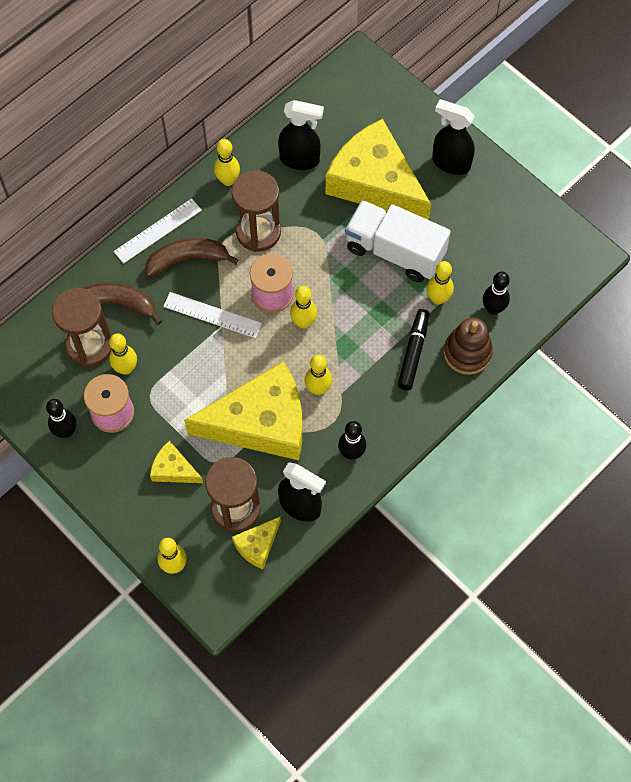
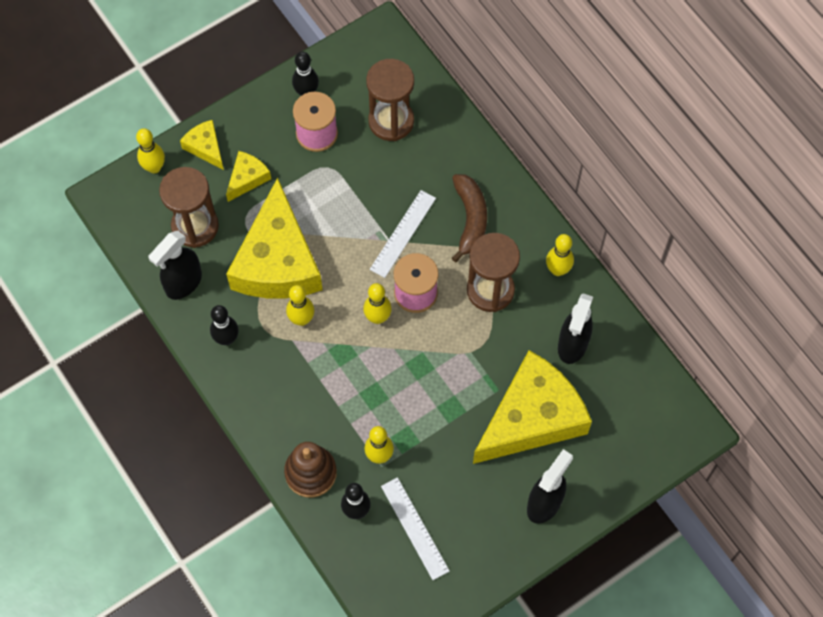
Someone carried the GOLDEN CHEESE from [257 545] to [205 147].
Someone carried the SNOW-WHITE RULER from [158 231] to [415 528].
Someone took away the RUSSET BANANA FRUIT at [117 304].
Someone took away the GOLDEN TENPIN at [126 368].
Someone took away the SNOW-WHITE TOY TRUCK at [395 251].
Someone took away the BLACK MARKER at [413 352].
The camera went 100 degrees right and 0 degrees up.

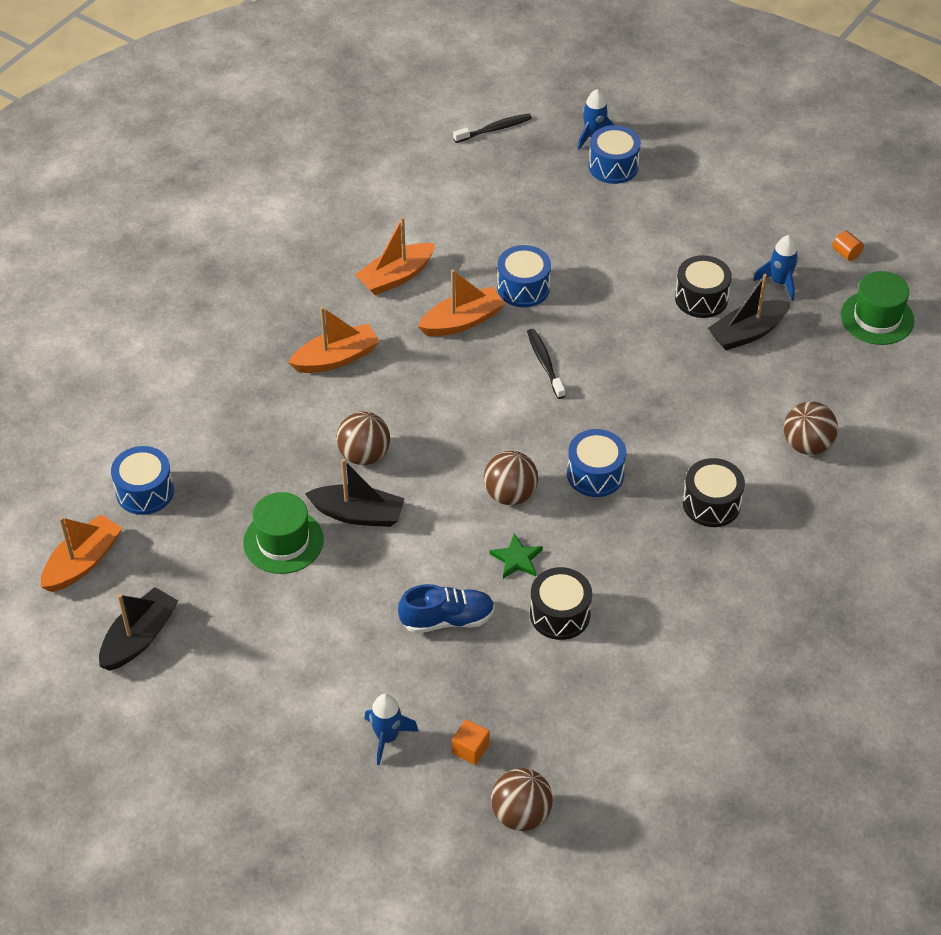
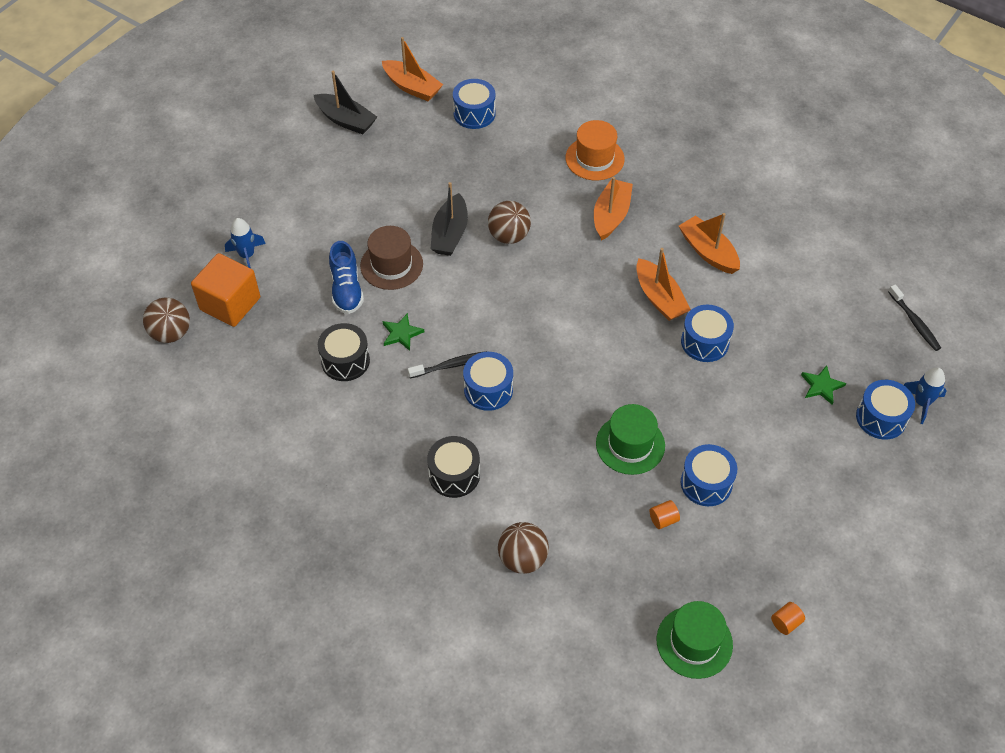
Someone scaled the ORANGE BLOCK at [470 749] by 2.15.
Someone put down the RUSSET TALL HAT at [391 265].
Someone carried the BLACK TOOTHBRUSH from [545 363] to [451 365].
Someone put down the ORANGE TALL HAT at [594 158].
Someone rotated the ORANGE TOY BOAT at [336 358] by 135 degrees counterclockwise.
Someone carried the LEAF-GREEN TALL HAT from [283 541] to [630 444].
Someone swapped the BLACK TOY BOAT at [747 333] for the ORANGE CYLINDER at [663 519].
Someone repainted the BLACK TOY DRUM at [701 298], which became the BLUE TOY DRUM at [706 483].
Someone put down the LEAF-GREEN STAR SHAPE at [821 386].
Someone took away the RUSSET BALL at [510 494].
Someone took away the BLUE ROCKET at [780 282].
The camera went 90 degrees right and 5 degrees up.

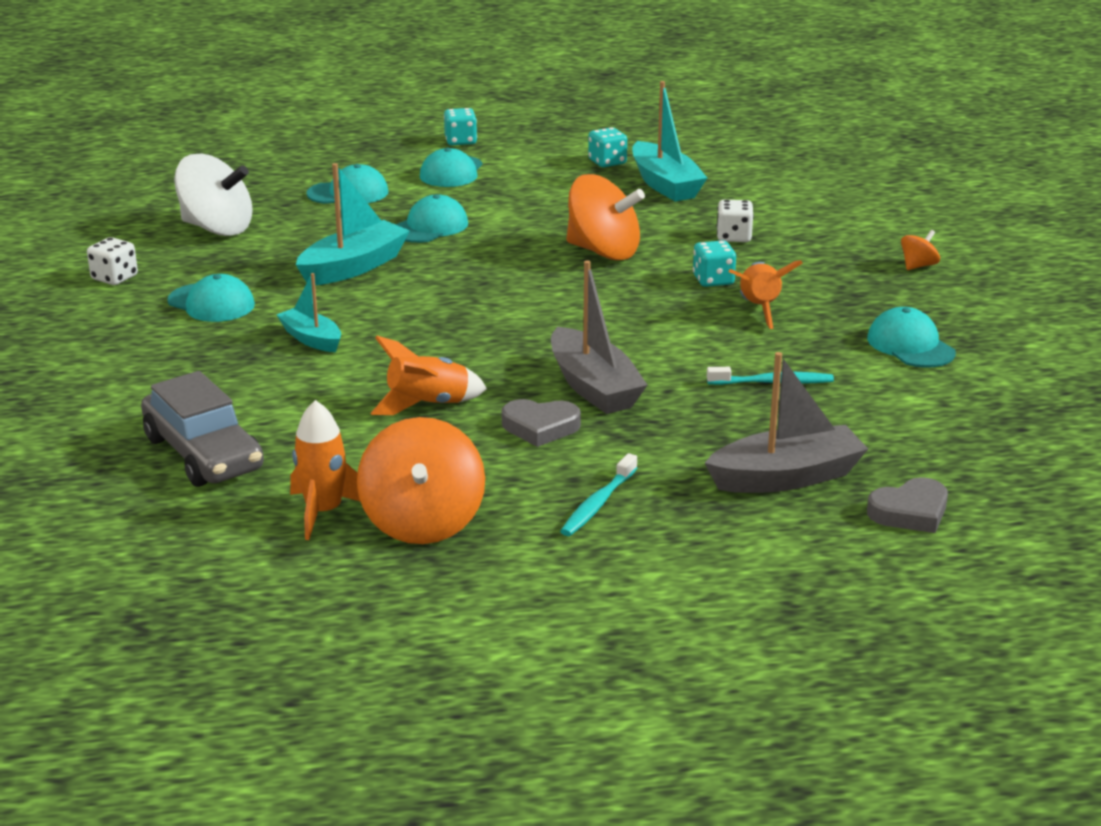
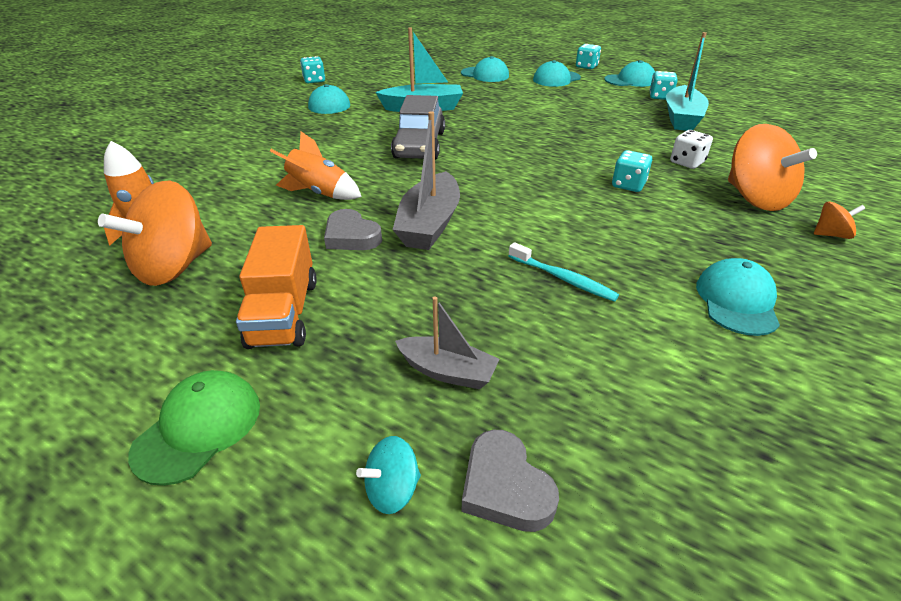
Someone put down the LEAF-GREEN BASEBALL CAP at [198 428].
Someone swapped the TEAL TOOTHBRUSH at [598 503] for the ORANGE TOY TRUCK at [284 313].
Someone repainted the SNOW-WHITE DIE at [114 278], which became the TEAL DIE at [314 80].
Someone put down the TEAL WHIRLIGIG at [392 490].
Someone carried the GRAY CAR from [203 454] to [419 145].
Someone scaled the GRAY TOY BOAT at [786 477] by 0.61.
Someone rotated the GRAY LOVE HEART at [910 512] by 45 degrees clockwise.
Someone carried the TEAL BASEBALL CAP from [429 227] to [630 80].
Someone carried the ORANGE WHIRLIGIG from [603 252] to [755 198].
Someone took away the SNOW-WHITE WHIRLIGIG at [217 228].
Someone took away the TEAL TOY BOAT at [311 339].
Someone took away the ORANGE ROCKET at [759 309].
The camera went 40 degrees right and 10 degrees up.

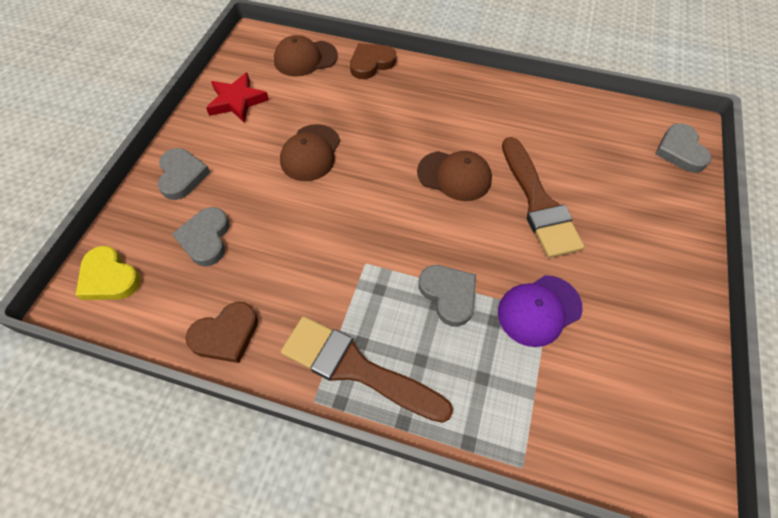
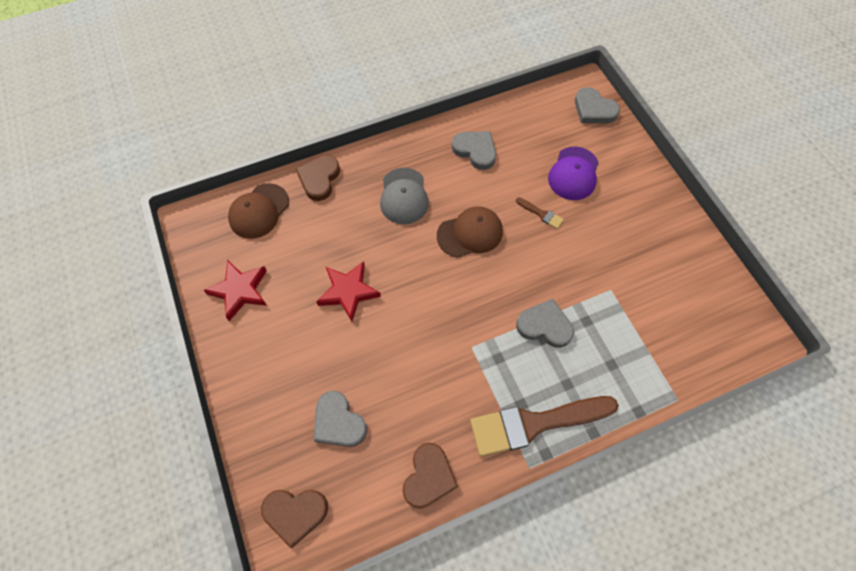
Someone repainted the GOLDEN LOVE HEART at [109 277], which became the RUSSET LOVE HEART at [295 513].
Someone swapped the RUSSET BASEBALL CAP at [310 153] for the RED STAR SHAPE at [348 292].
Someone put down the GRAY BASEBALL CAP at [404 196].
Someone carried the GRAY LOVE HEART from [182 176] to [475 151].
Someone scaled the RUSSET PAINT BRUSH at [538 202] by 0.41.
Someone carried the PURPLE BASEBALL CAP from [539 310] to [573 173].
The camera went 40 degrees left and 5 degrees up.

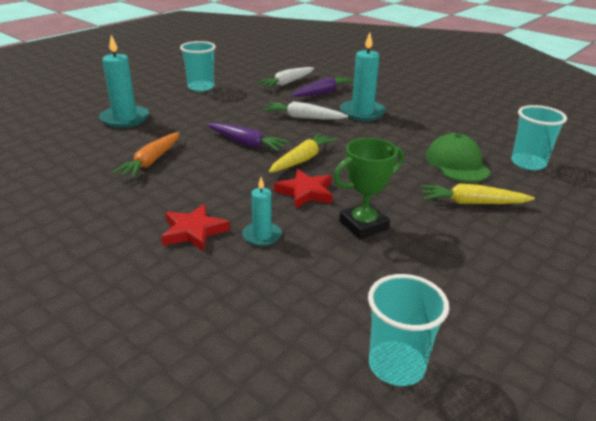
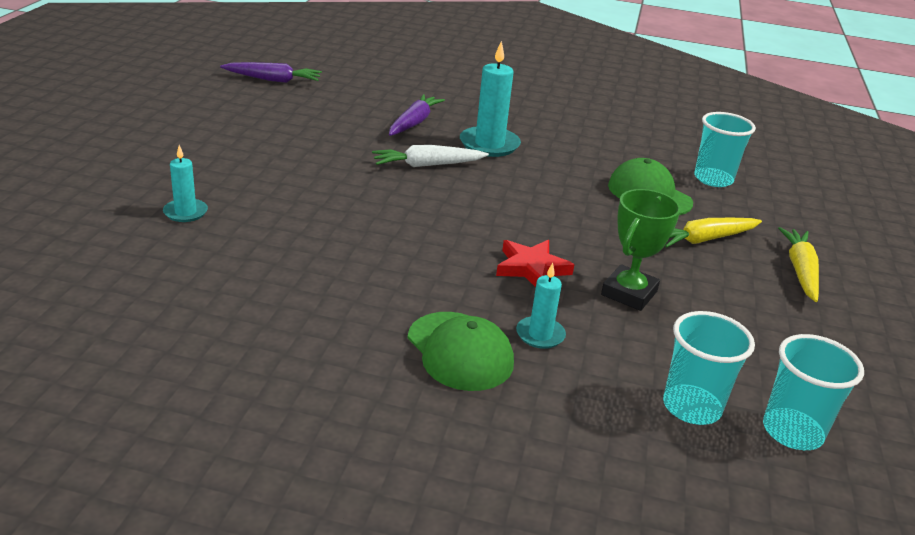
Someone scaled the TEAL PILLAR CANDLE at [125 119] by 0.58.
Someone carried the PURPLE TOY CARROT from [246 143] to [273 80].
Someone swapped the RED STAR SHAPE at [194 231] for the LEAF-GREEN BASEBALL CAP at [460 351].
Someone carried the TEAL CUP from [201 87] to [691 407].
Someone carried the GOLDEN TOY CARROT from [302 159] to [800 271].
Someone took away the ORANGE TOY CARROT at [151 161].
Someone took away the SNOW-WHITE TOY CARROT at [287 83].
The camera went 30 degrees left and 0 degrees up.

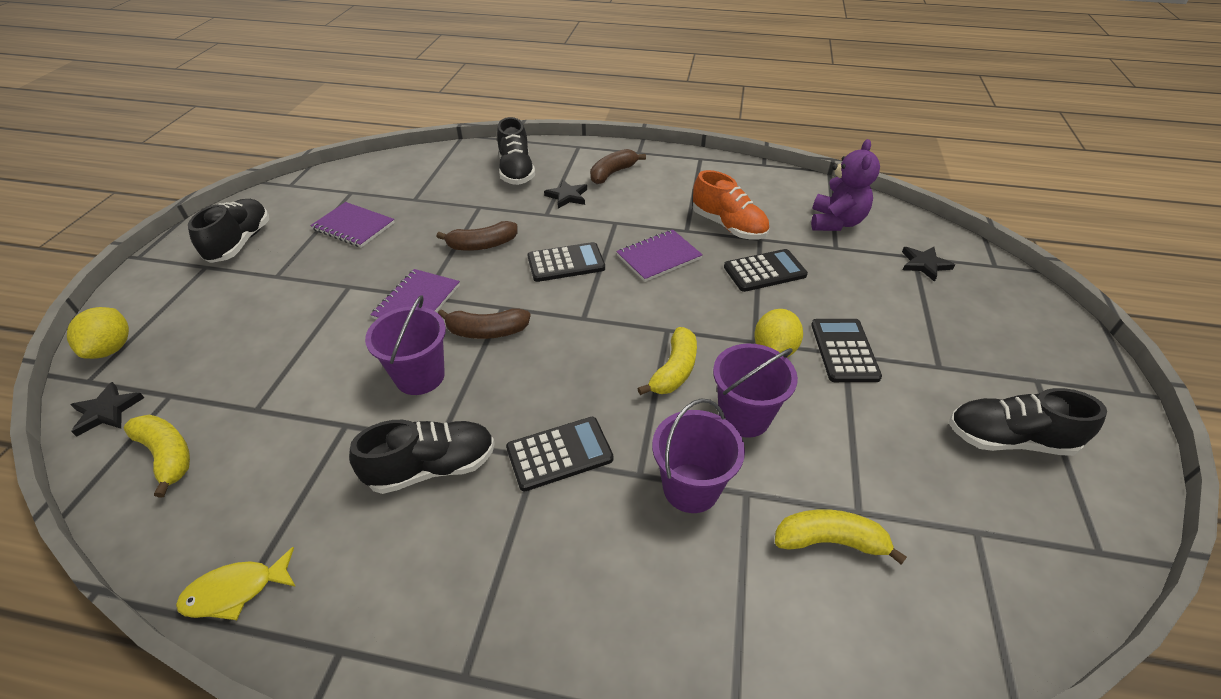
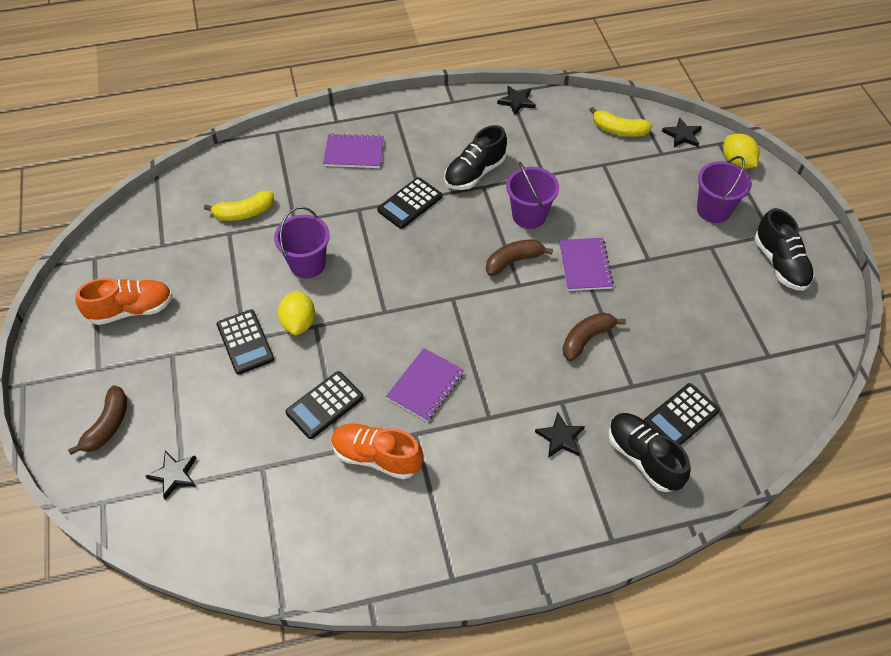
Someone carried the RUSSET BANANA FRUIT from [612 173] to [108 425].
Someone repainted the BLACK SHOE at [1008 439], which became the ORANGE SHOE at [131 310].
Someone carried the PURPLE EXERCISE BOOK from [354 226] to [354 153].
Someone swapped the GOLDEN TOY FISH at [236 591] for the BLACK STAR SHAPE at [517 101].
Someone carried the BLACK POCKET CALCULATOR from [566 263] to [680 417].
Someone carried the PURPLE BUCKET from [691 488] to [713 210].
Someone took away the GOLDEN BANANA FRUIT at [674 370].
Someone took away the PURPLE STUFFED BEAR at [836 222].
The camera went 155 degrees right and 10 degrees up.

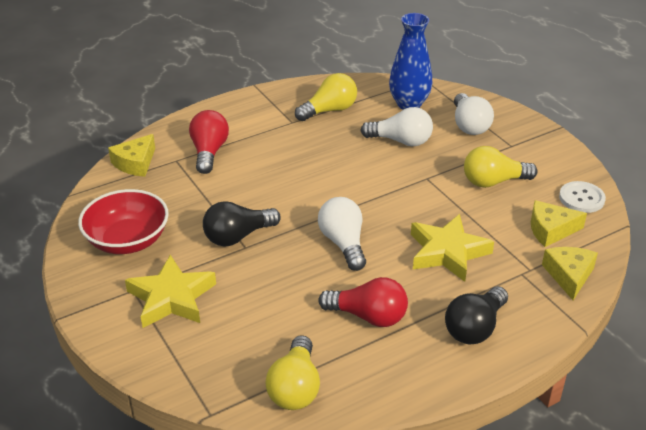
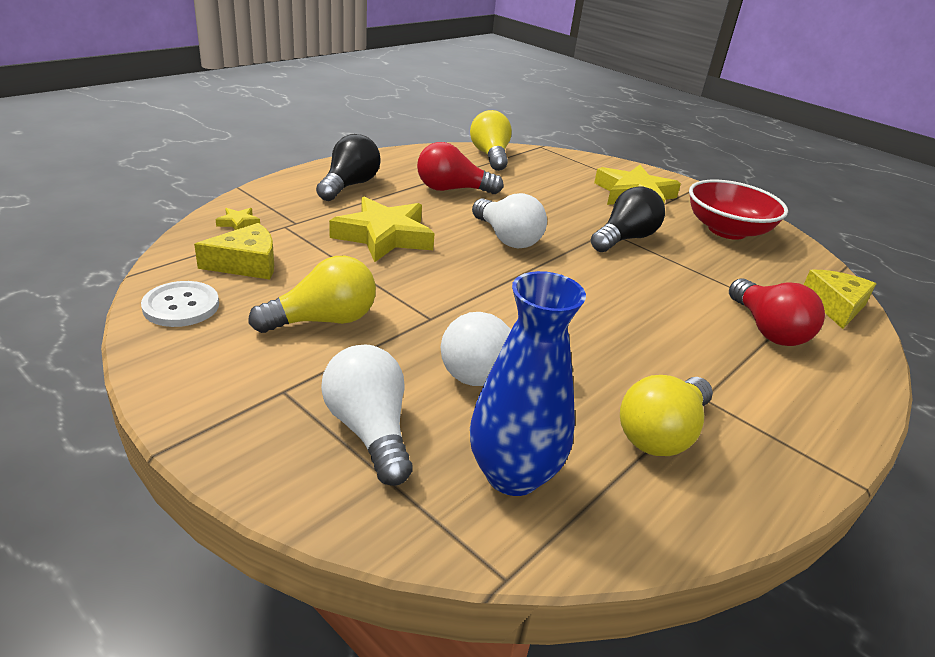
Someone swapped the GOLDEN CHEESE at [569 275] for the GOLDEN STAR SHAPE at [238 223].
The camera went 160 degrees right and 5 degrees down.

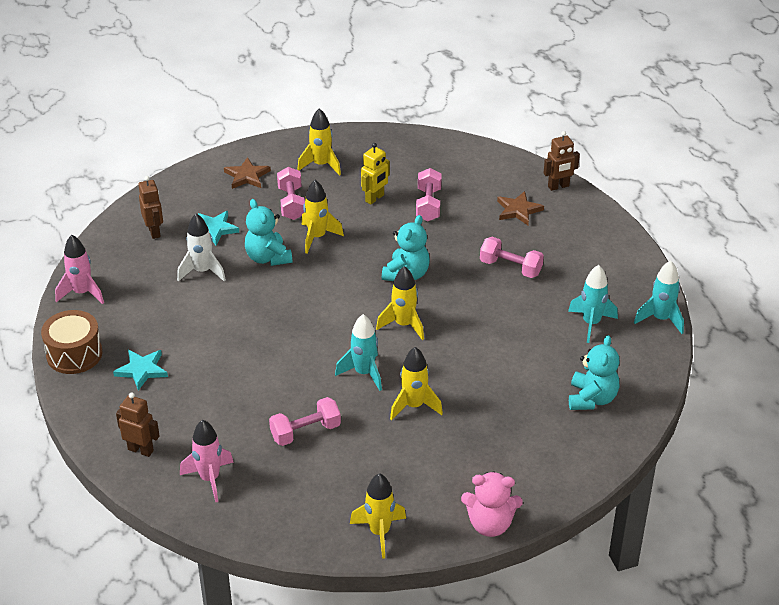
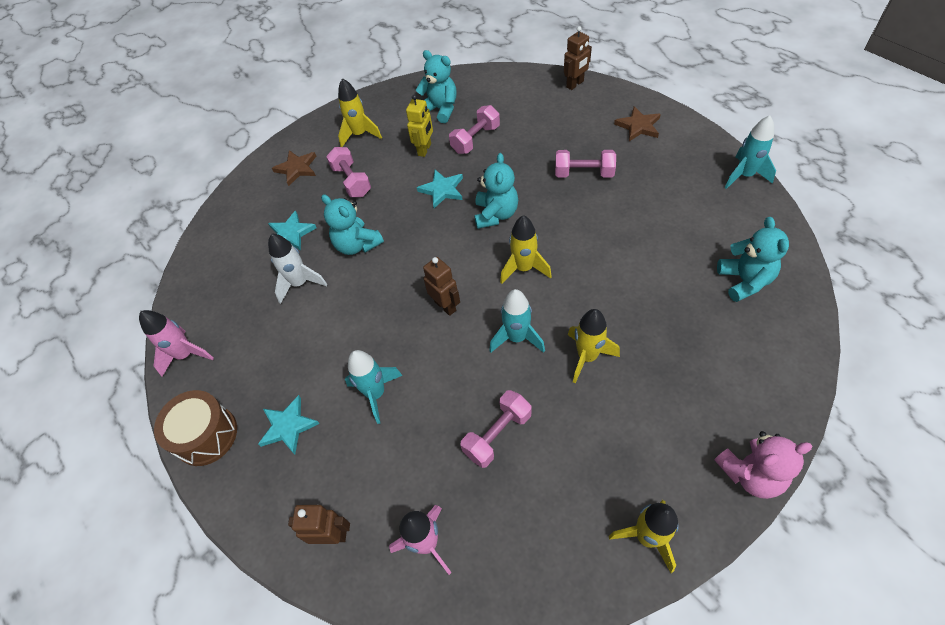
Someone carried the TEAL ROCKET from [591 323] to [376 394].
Someone put down the TEAL STUFFED BEAR at [440 109].
Someone put down the TEAL STAR SHAPE at [442 190].
Someone carried the RUSSET TOY ROBOT from [154 231] to [445 306].
Someone rotated the PINK FREE WEIGHT at [428 205] by 60 degrees clockwise.
Someone carried the RUSSET STAR SHAPE from [518 210] to [638 126].
Someone took away the GOLDEN ROCKET at [317 237].
The camera went 15 degrees left and 15 degrees up.

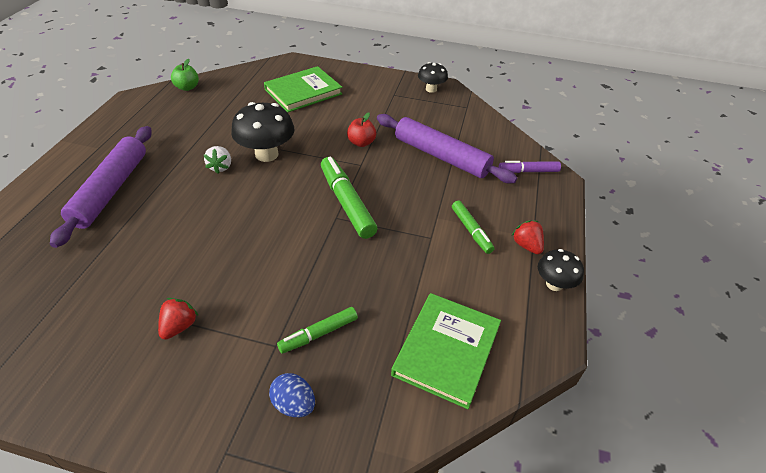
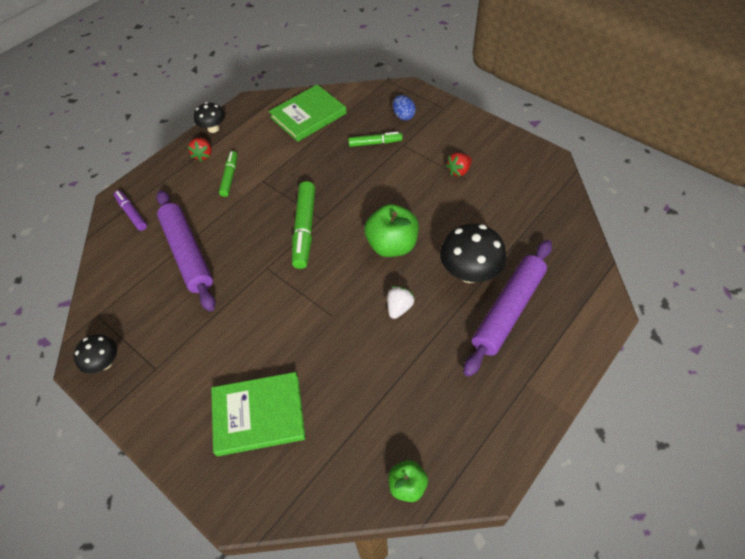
Someone rotated the PURPLE MARKER at [528 171] by 150 degrees counterclockwise.
Someone put down the LEAF-GREEN TOY APPLE at [392 245].
Someone carried the BLACK MUSHROOM from [266 154] to [469 273].
Someone took away the RED TOY APPLE at [361 143].
The camera went 150 degrees left and 10 degrees up.

